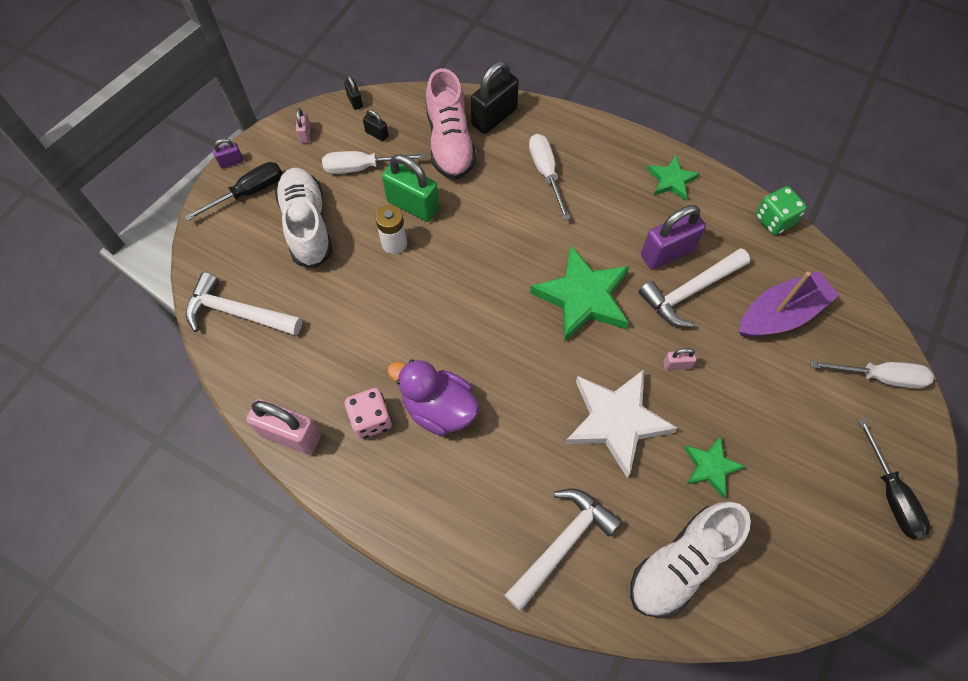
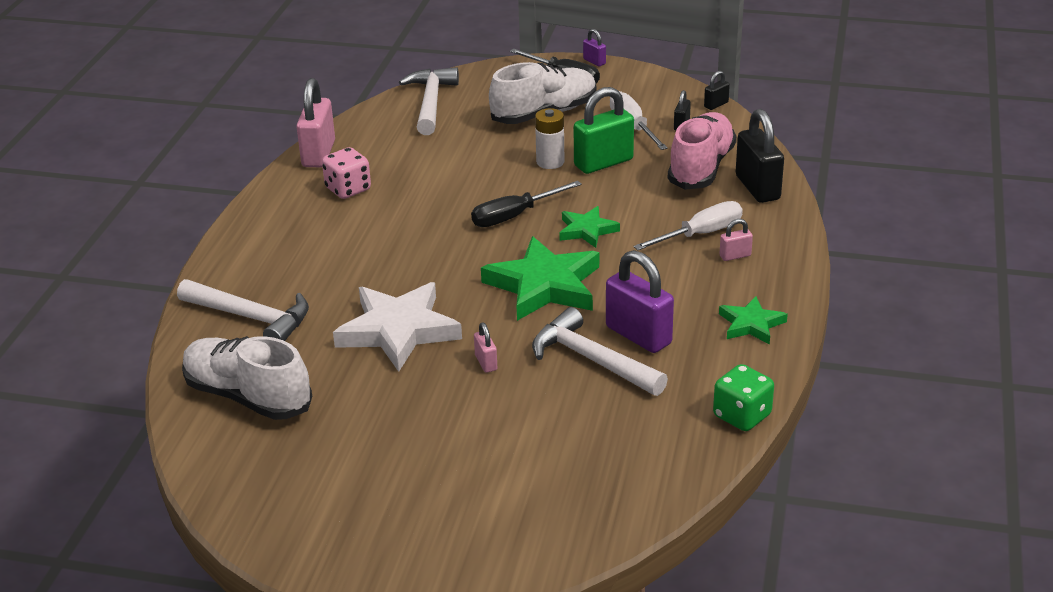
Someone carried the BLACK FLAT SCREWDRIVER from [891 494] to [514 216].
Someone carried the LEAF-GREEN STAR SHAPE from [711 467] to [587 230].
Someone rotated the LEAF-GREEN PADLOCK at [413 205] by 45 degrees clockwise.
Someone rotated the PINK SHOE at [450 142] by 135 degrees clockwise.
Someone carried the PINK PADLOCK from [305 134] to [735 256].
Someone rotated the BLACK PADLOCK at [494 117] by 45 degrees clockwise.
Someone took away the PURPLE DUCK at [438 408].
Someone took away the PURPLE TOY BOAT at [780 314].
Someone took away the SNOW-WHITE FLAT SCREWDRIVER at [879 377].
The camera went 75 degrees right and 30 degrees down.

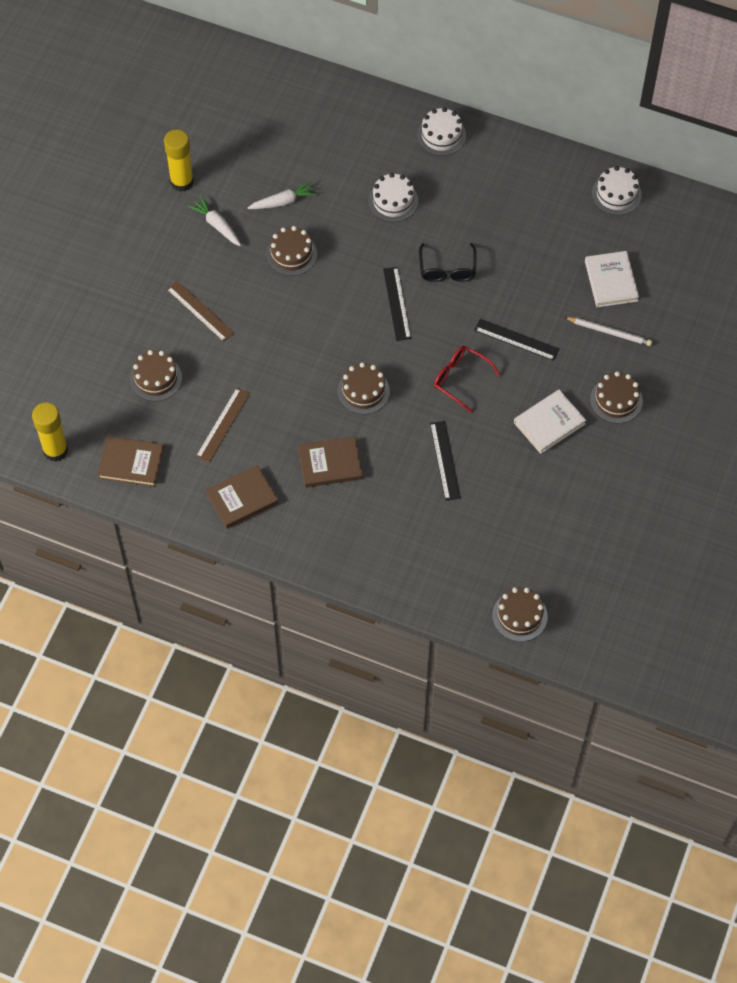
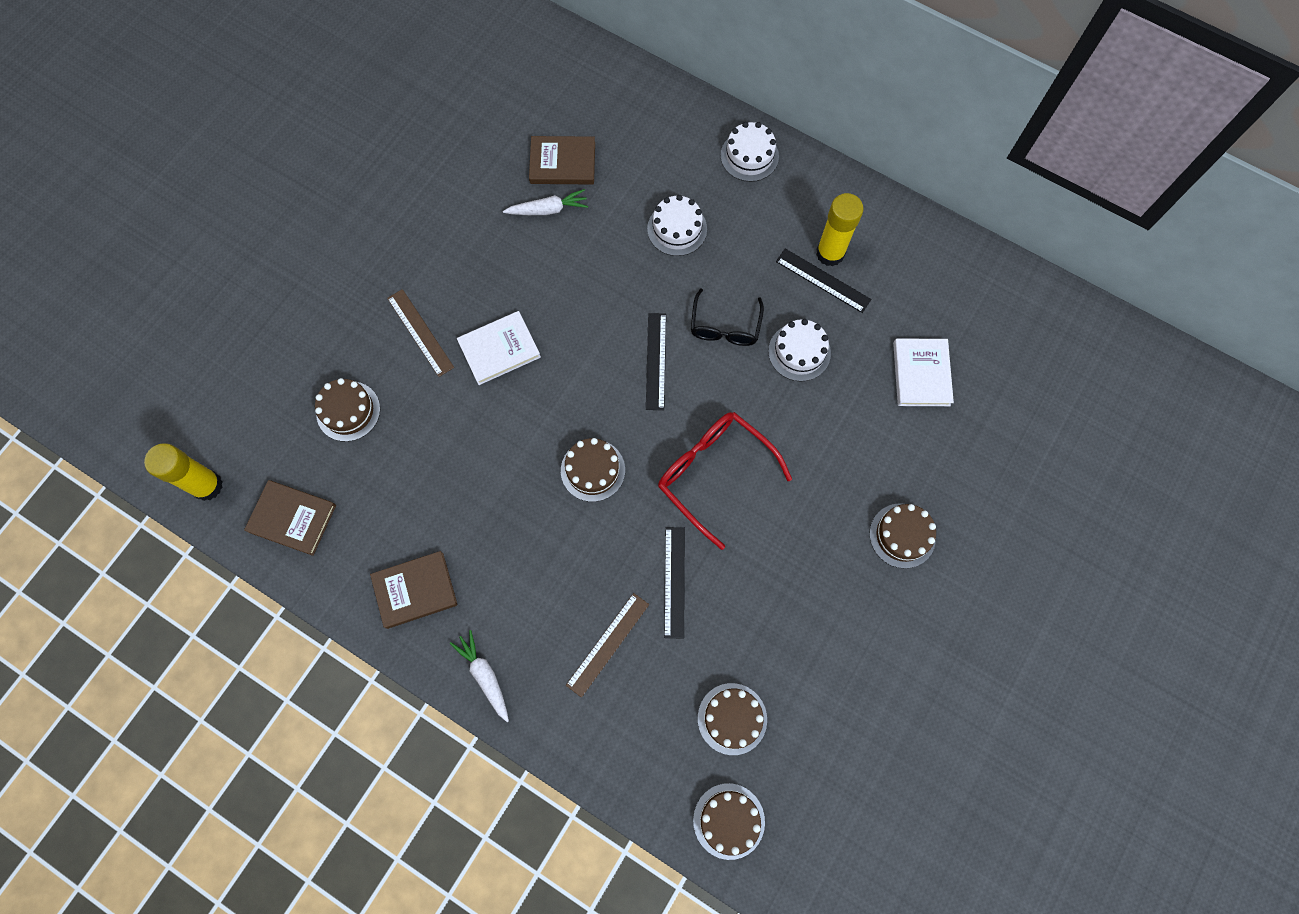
Someone carried the SNOW-WHITE TOY CARROT from [216 225] to [484 675].
Someone carried the SNOW-WHITE BOOK from [549 423] to [499 349].
Someone carried the RUSSET BOOK from [330 464] to [562 163].
Someone carried the RUSSET RULER from [223 425] to [607 644].
Someone scaled the RED GLASSES at [460 379] by 1.55.
Someone carried the RUSSET CAKE from [291 254] to [732 718].
Someone carried the SNOW-WHITE CAKE from [616 194] to [799 352].
Someone carried the BLACK RULER from [516 340] to [823 280].
Someone carried the GOLDEN GLUE from [182 182] to [830 253].
Someone took away the SNOW-WHITE WOODEN PENCIL at [609 332].
The camera went 10 degrees right and 10 degrees up.

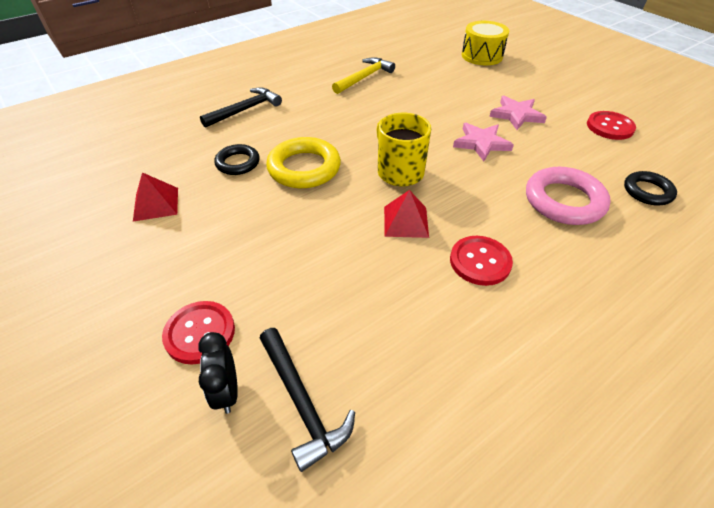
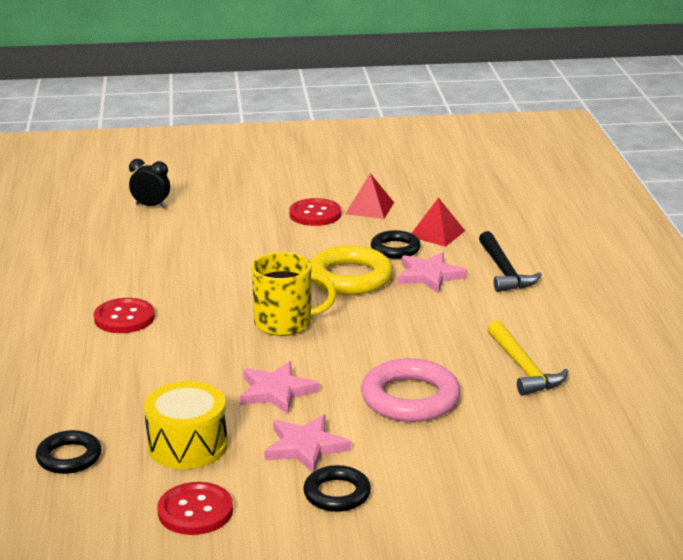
Someone carried the GOLDEN TOY DRUM from [482 56] to [187 445].
Someone carried the RED BUTTON from [200 333] to [315 214].
Someone put down the BLACK HOOP at [337 494].
Someone carried the PINK HOOP from [564 201] to [410 398].
Someone put down the PINK STAR SHAPE at [429 276].
Someone carried the RED PYRAMID SHAPE from [405 221] to [437 233].
Someone took away the BLACK HAMMER at [302 402].
The camera went 120 degrees right and 20 degrees down.

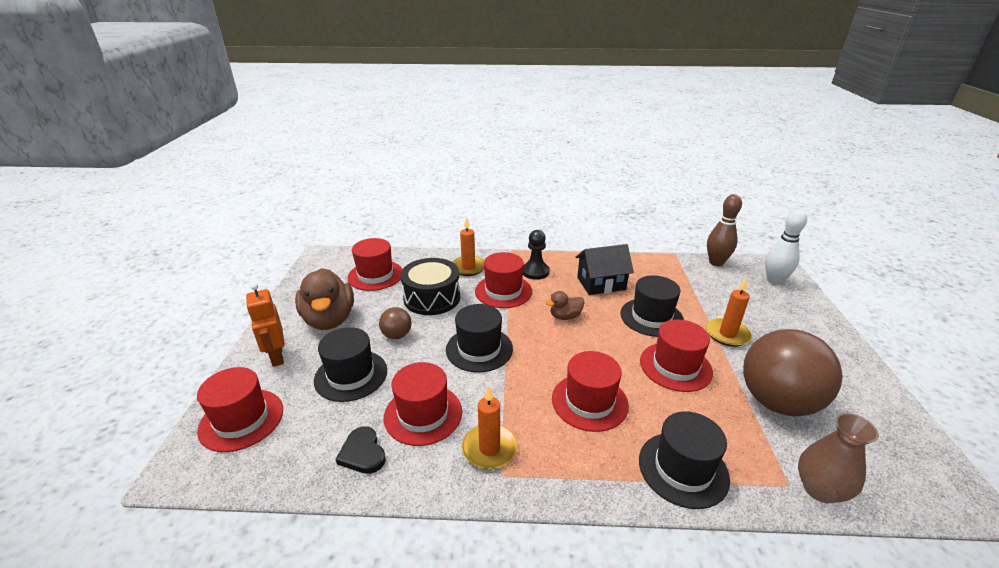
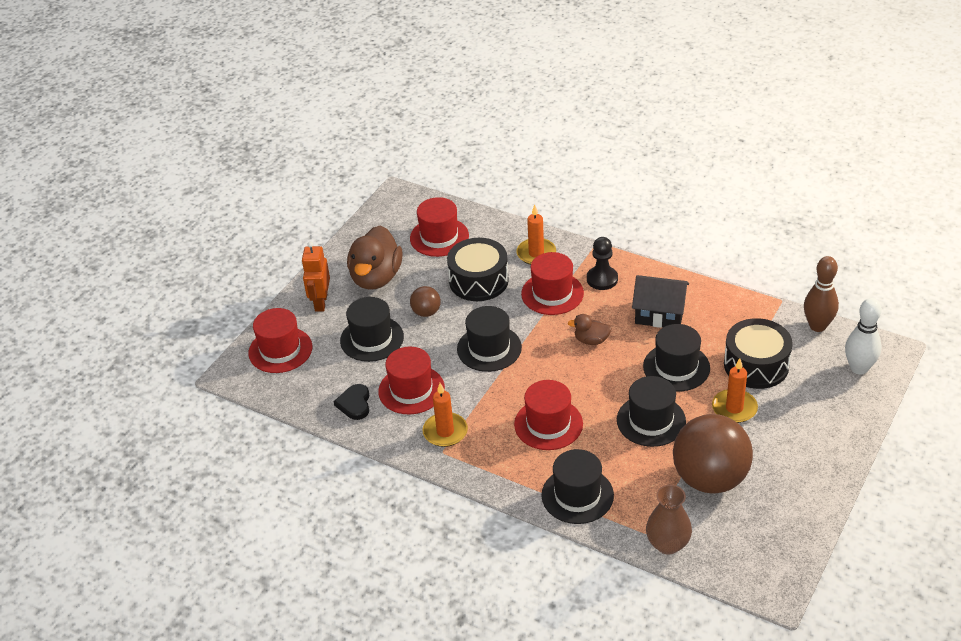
Someone repainted the RED TALL HAT at [675 366], which became the BLACK TALL HAT at [651 420].
Someone put down the BLACK TOY DRUM at [756 365].
The camera went 30 degrees right and 10 degrees up.

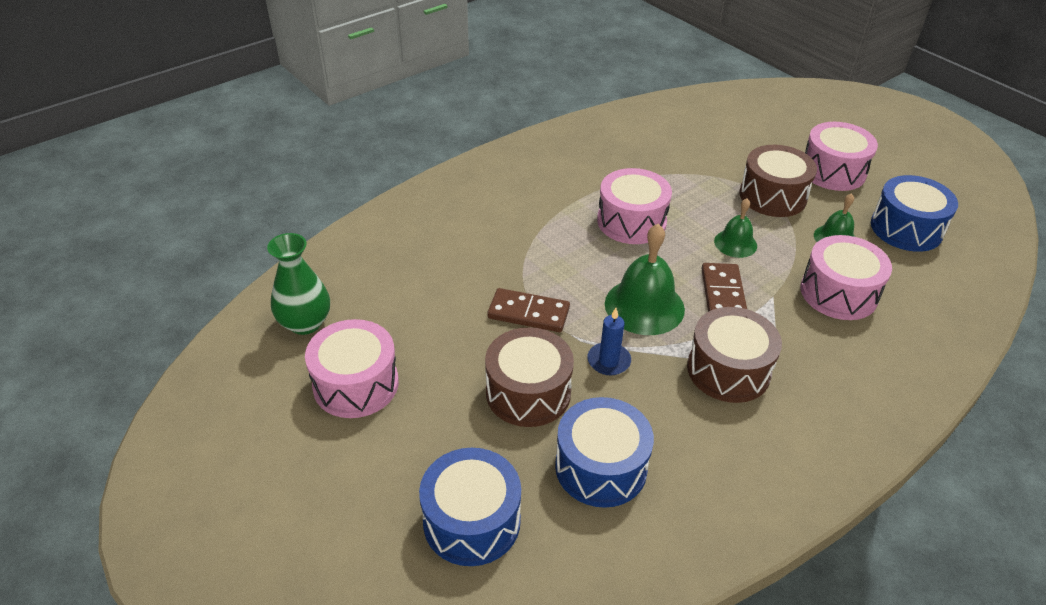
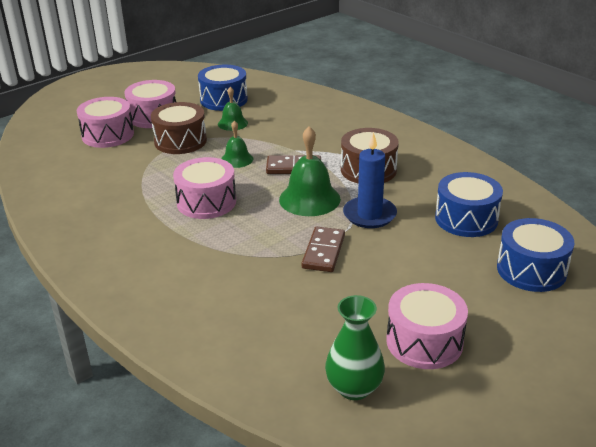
Someone carried the PINK TOY DRUM from [838 293] to [108 135].
Someone scaled the BLUE PILLAR CANDLE at [608 361] by 1.64.
Someone took away the RUSSET TOY DRUM at [528 392].
The camera went 90 degrees left and 10 degrees down.

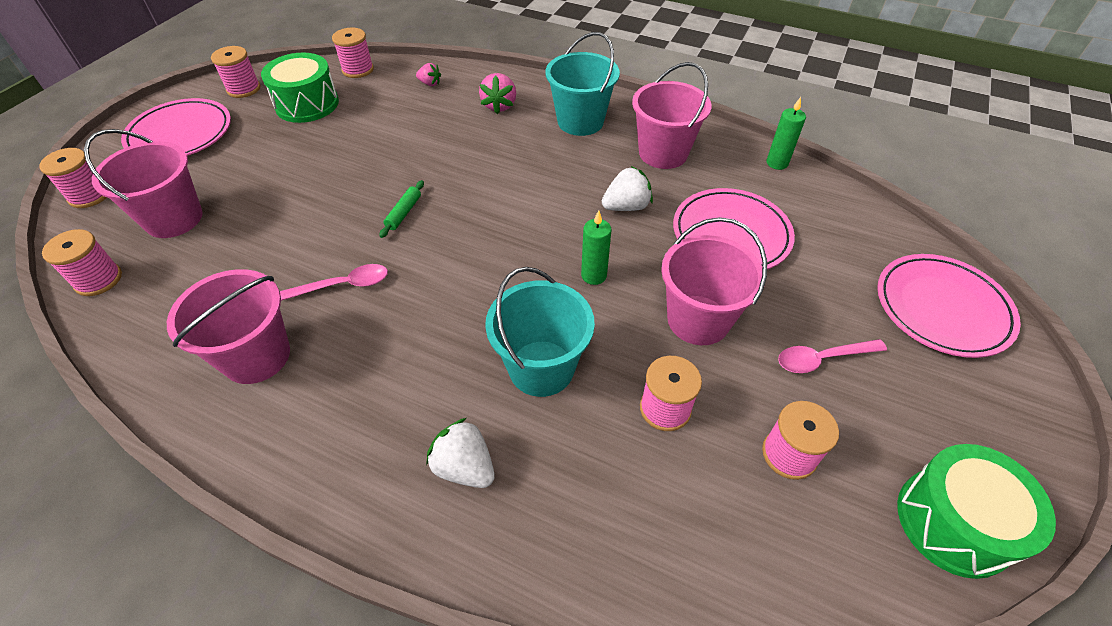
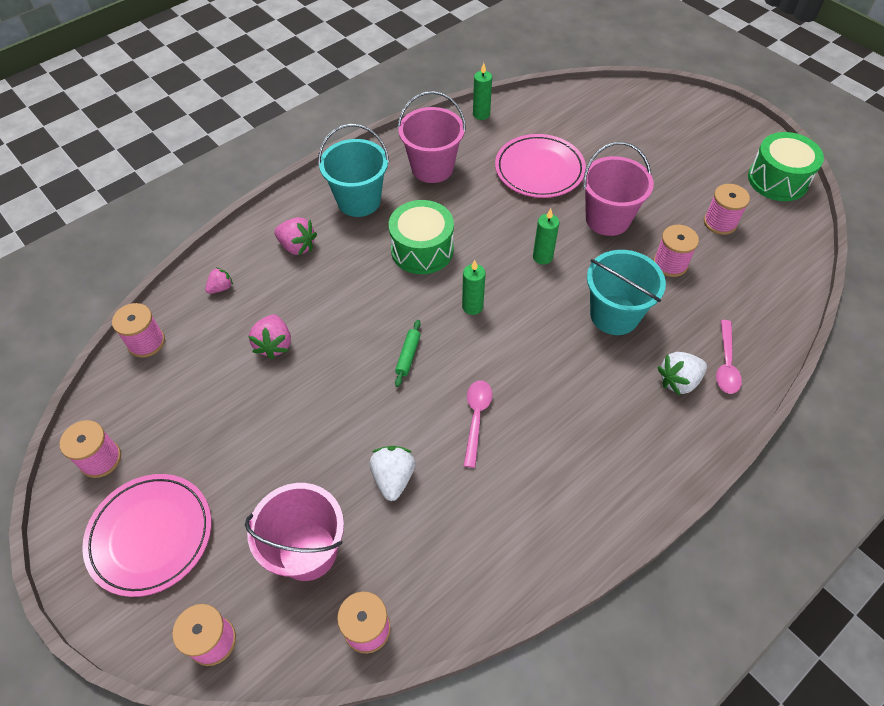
Someone put down the PINK BERRY at [274 344].
Someone carried the SNOW-WHITE BERRY from [626 207] to [393 478].
Someone carried the LEAF-GREEN TOY DRUM from [307 104] to [422 250].
Someone rotated the LEAF-GREEN ROLLING PIN at [403 213] by 60 degrees clockwise.
Someone put down the LEAF-GREEN PILLAR CANDLE at [472 306].
Someone carried the PINK TABLESPOON from [821 359] to [726 364].
Someone took away the PINK BUCKET at [256 356].
Someone took away the PINK DINNER PLATE at [942 308].
The camera went 65 degrees left and 5 degrees up.

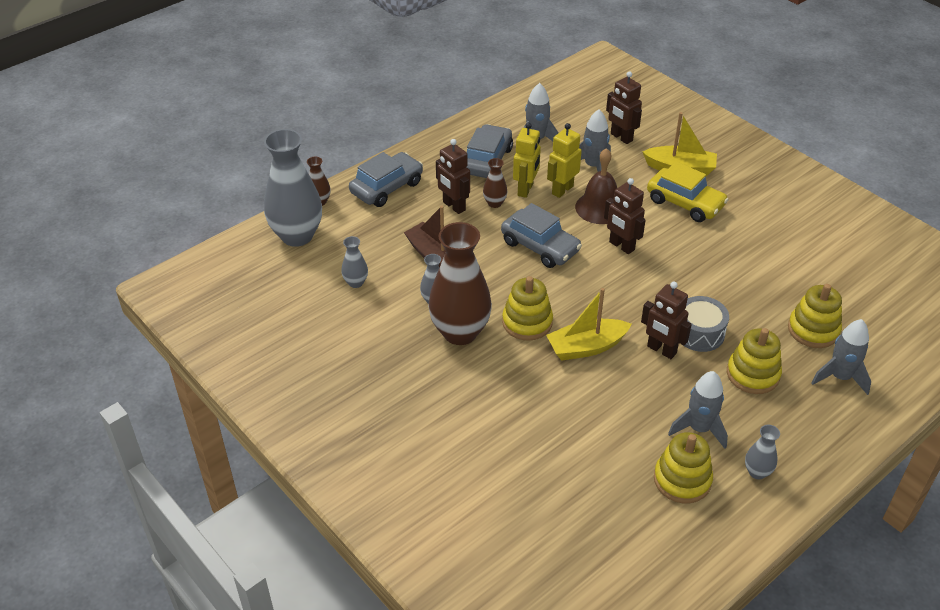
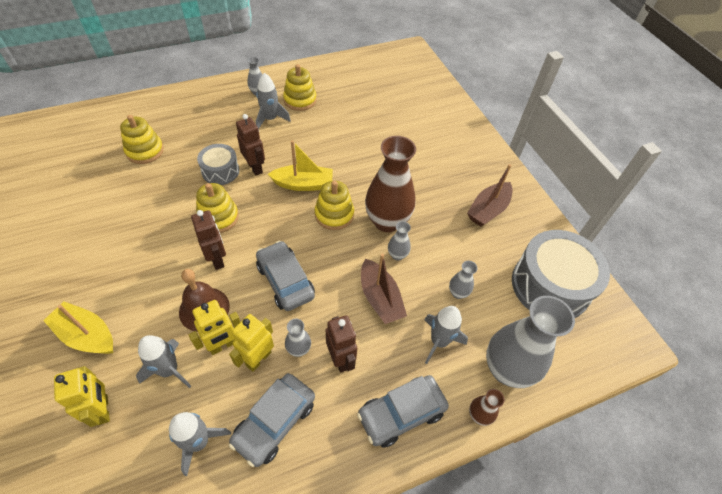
Someone repainted the RUSSET TOY ROBOT at [621 137], which became the GOLDEN TOY ROBOT at [103 409].
Someone carried the GOLDEN STACKING RINGS from [752 374] to [218 217].
Someone repainted the RUSSET TALL VASE at [494 203], which became the GRAY TALL VASE at [299 349].
Someone carried the GRAY ROCKET from [840 377] to [439 341].
Someone put down the RUSSET TOY BOAT at [488 210].
Someone put down the GRAY TOY DRUM at [550 286].
Someone took away the GOLDEN CAR at [685 203].
The camera went 165 degrees left and 10 degrees up.

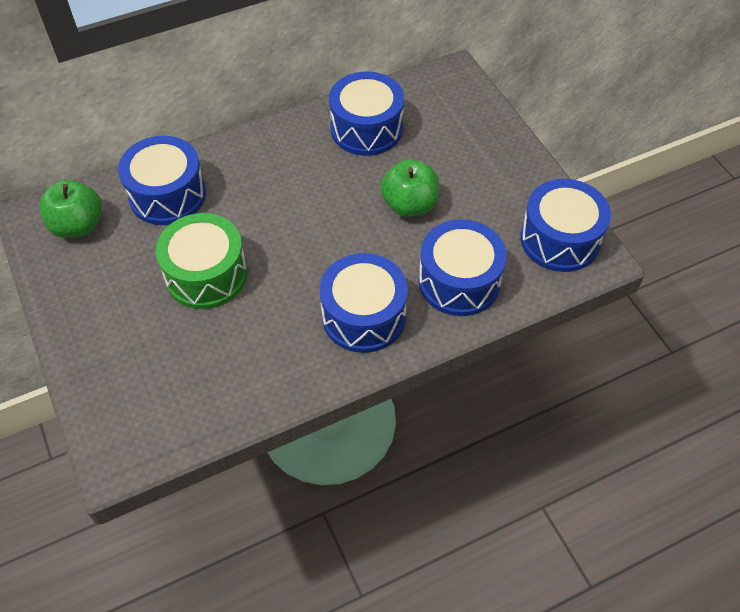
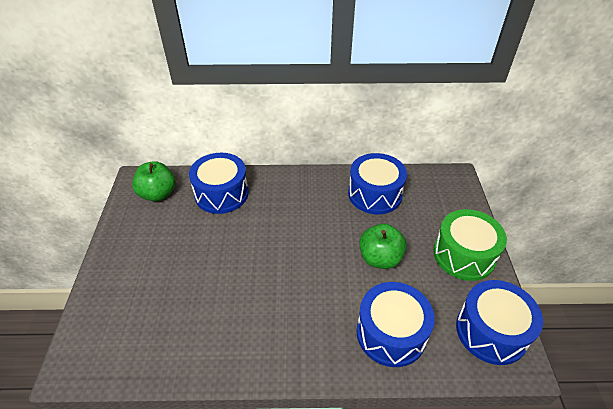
Someone carried the LEAF-GREEN TOY DRUM from [206 275] to [464 255].
Someone took away the BLUE TOY DRUM at [363 316].
The camera went 25 degrees right and 10 degrees down.

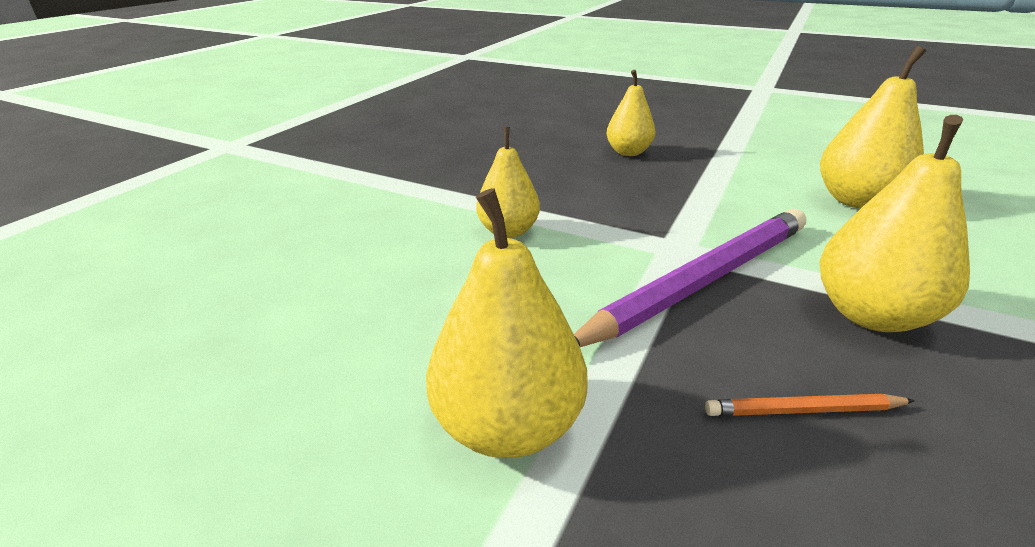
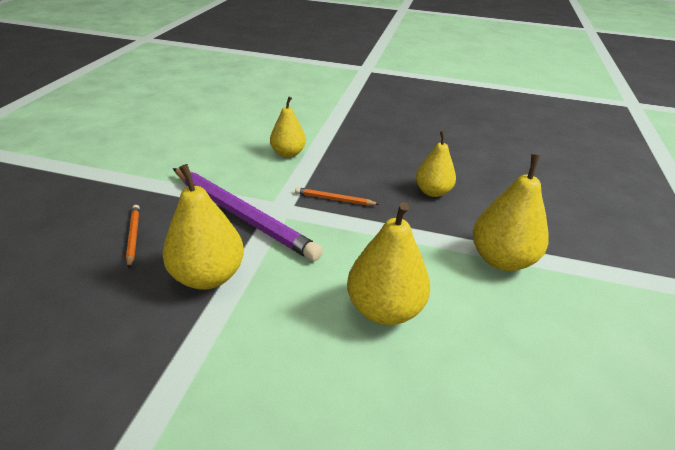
Someone put down the ORANGE WOODEN PENCIL at [334 199].
Someone carried the GOLDEN PEAR FRUIT from [508 425] to [501 259].
The camera went 75 degrees right and 5 degrees up.

